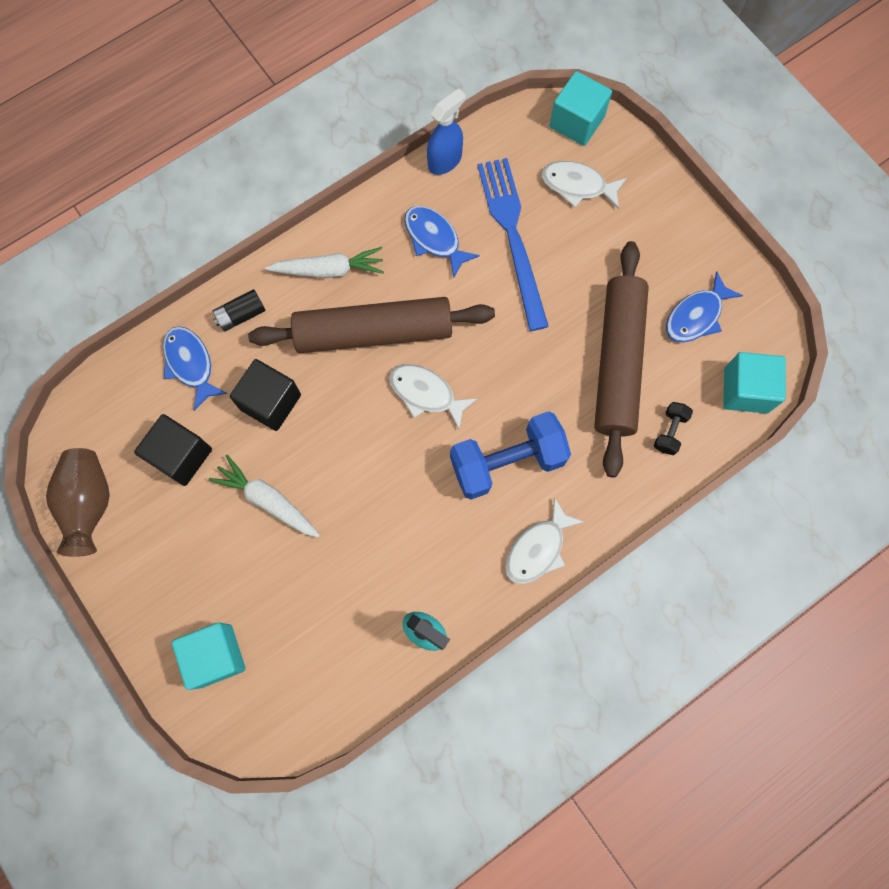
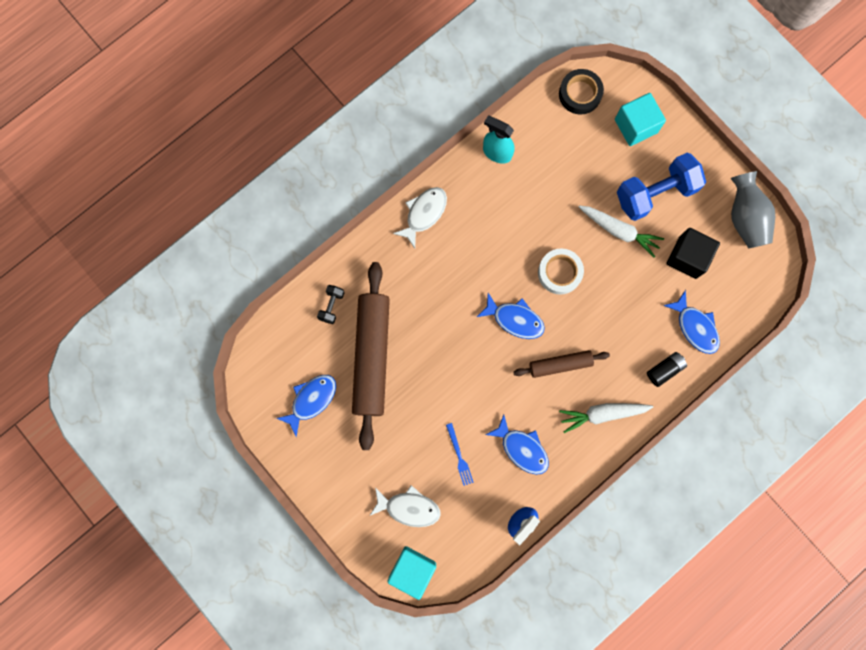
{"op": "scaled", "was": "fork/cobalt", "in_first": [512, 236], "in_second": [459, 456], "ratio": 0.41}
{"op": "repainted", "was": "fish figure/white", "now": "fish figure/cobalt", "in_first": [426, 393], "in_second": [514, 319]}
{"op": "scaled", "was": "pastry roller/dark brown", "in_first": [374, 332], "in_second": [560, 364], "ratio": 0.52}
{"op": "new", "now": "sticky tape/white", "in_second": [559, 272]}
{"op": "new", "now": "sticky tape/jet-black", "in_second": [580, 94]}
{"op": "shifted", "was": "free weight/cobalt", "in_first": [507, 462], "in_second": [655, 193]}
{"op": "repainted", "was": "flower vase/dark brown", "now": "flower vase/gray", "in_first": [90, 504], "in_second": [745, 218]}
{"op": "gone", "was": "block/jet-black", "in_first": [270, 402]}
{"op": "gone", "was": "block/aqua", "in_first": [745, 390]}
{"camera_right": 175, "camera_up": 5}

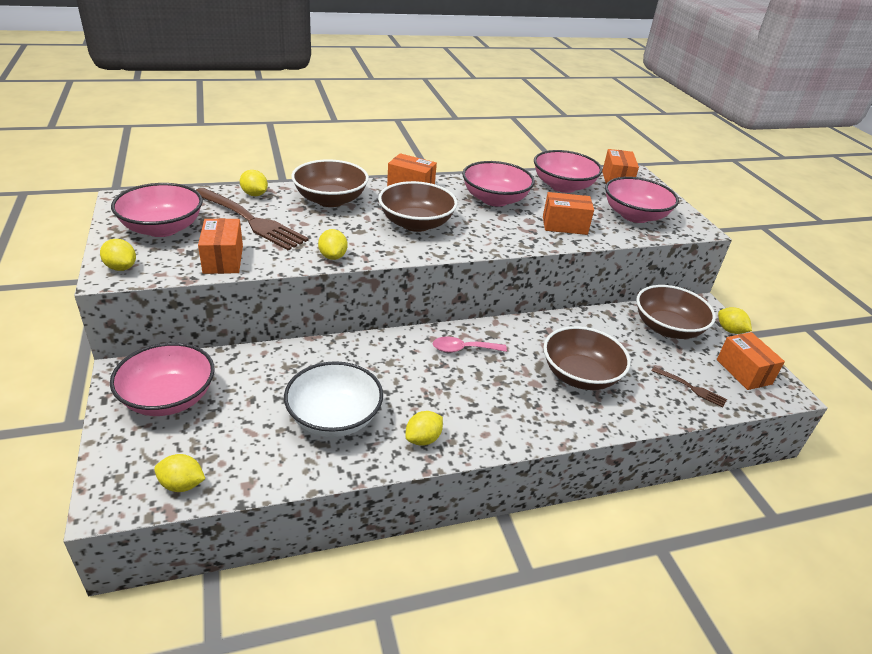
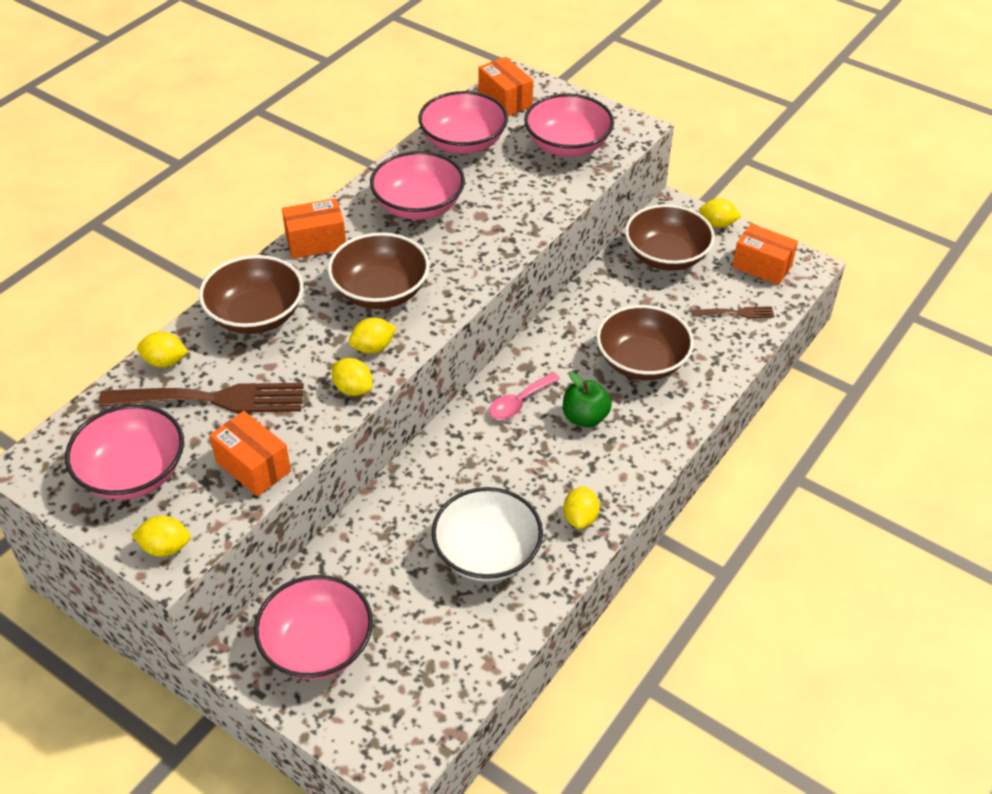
{"op": "shifted", "was": "lemon/yellow", "in_first": [182, 484], "in_second": [373, 347]}
{"op": "new", "now": "apple fruit/emerald", "in_second": [585, 417]}
{"op": "gone", "was": "package/bright orange", "in_first": [564, 225]}
{"camera_right": -35, "camera_up": 10}

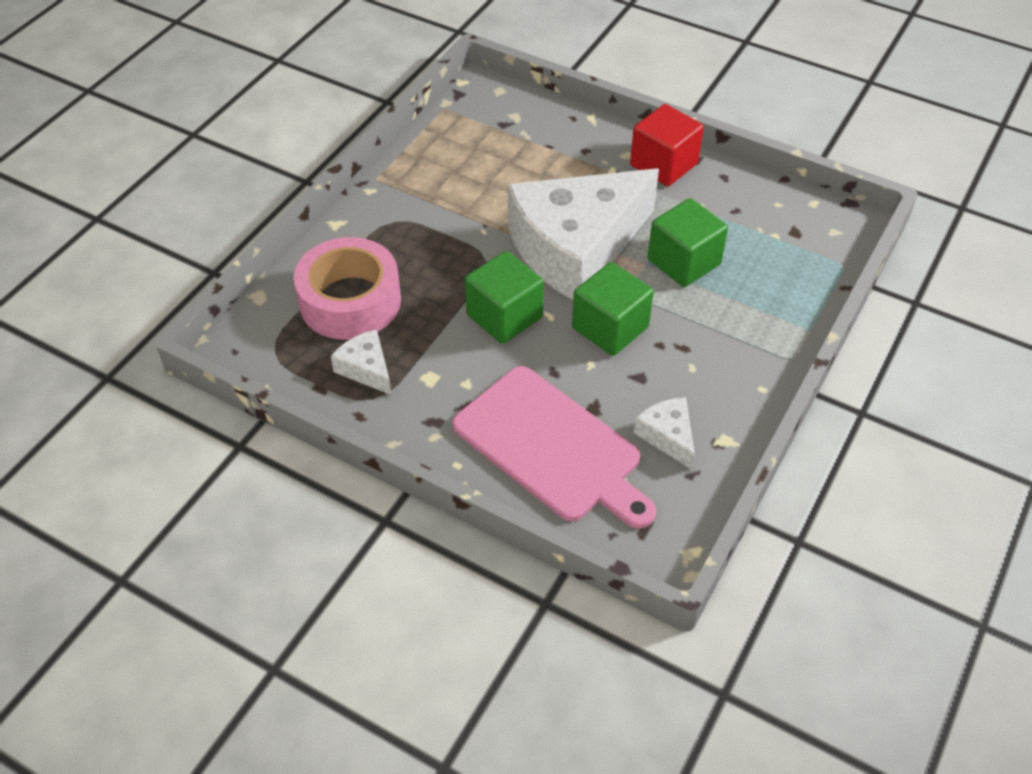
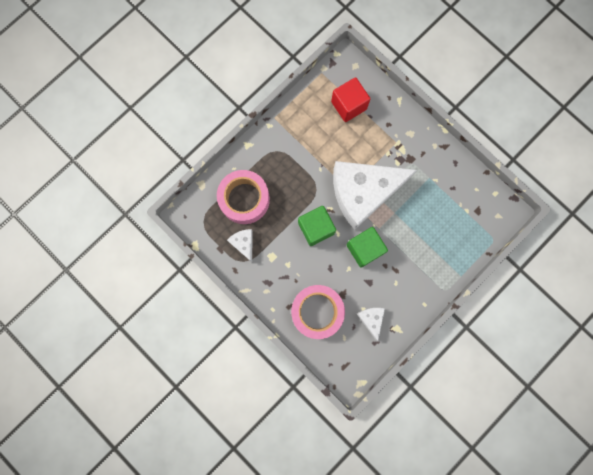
{"op": "swapped", "was": "bread board/rose-pink", "now": "sticky tape/rose-pink", "in_first": [551, 447], "in_second": [317, 311]}
{"op": "shifted", "was": "block/red", "in_first": [663, 164], "in_second": [349, 105]}
{"op": "gone", "was": "block/emerald", "in_first": [684, 262]}
{"camera_right": 15, "camera_up": 30}

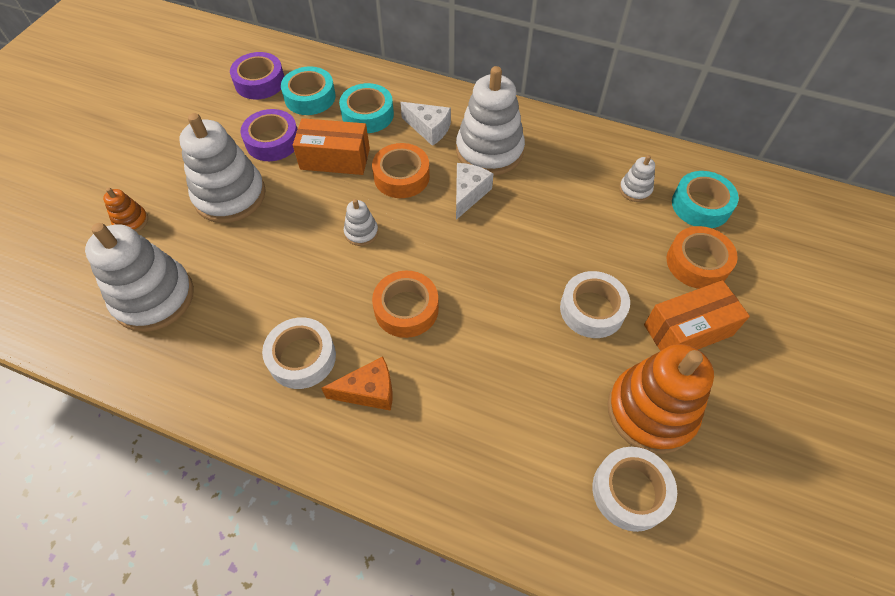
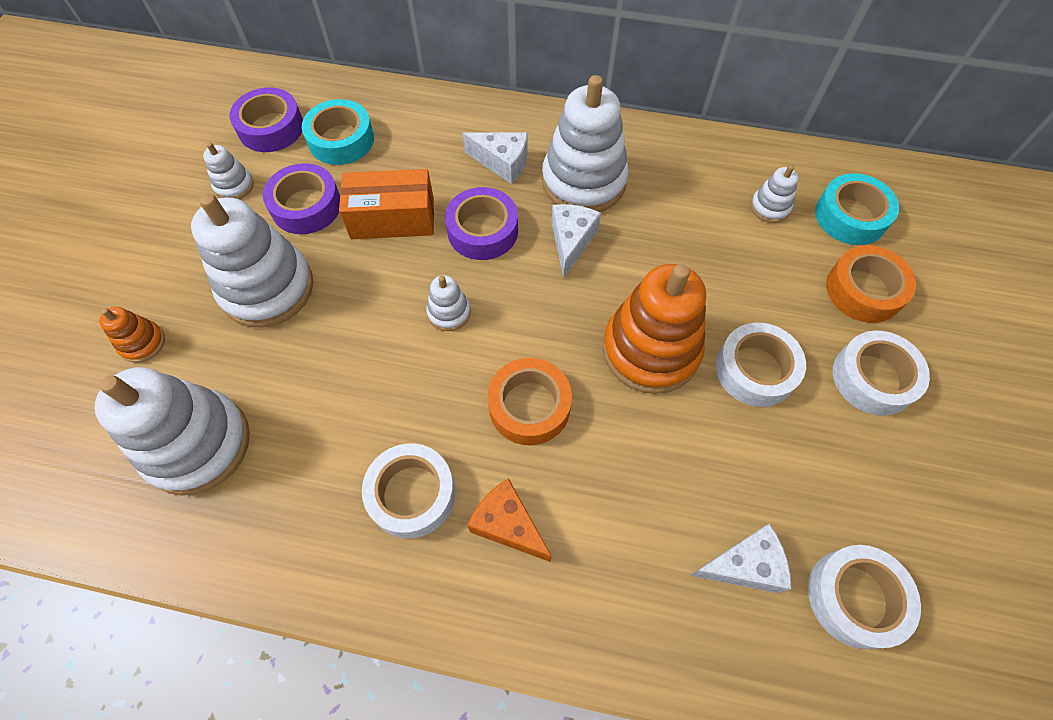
{"op": "new", "now": "stacking toy/white", "in_second": [234, 186]}
{"op": "repainted", "was": "sticky tape/bright orange", "now": "sticky tape/royal purple", "in_first": [401, 176], "in_second": [482, 230]}
{"op": "rotated", "was": "cheese wedge/bright orange", "in_first": [369, 391], "in_second": [508, 525], "clockwise": -120}
{"op": "shifted", "was": "stacking toy/bright orange", "in_first": [651, 411], "in_second": [650, 350]}
{"op": "new", "now": "cheese wedge/white", "in_second": [743, 565]}
{"op": "swapped", "was": "package/bright orange", "now": "sticky tape/white", "in_first": [688, 330], "in_second": [873, 378]}
{"op": "gone", "was": "sticky tape/aqua", "in_first": [367, 114]}
{"camera_right": -10, "camera_up": 5}

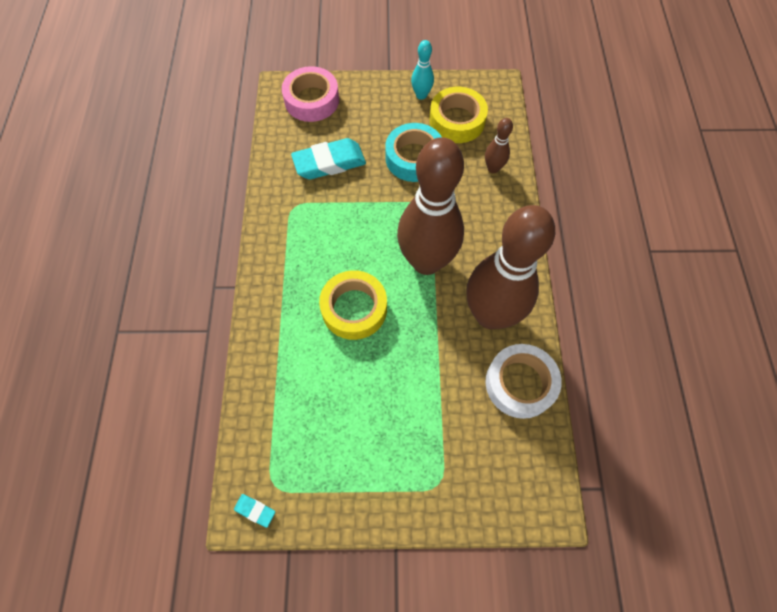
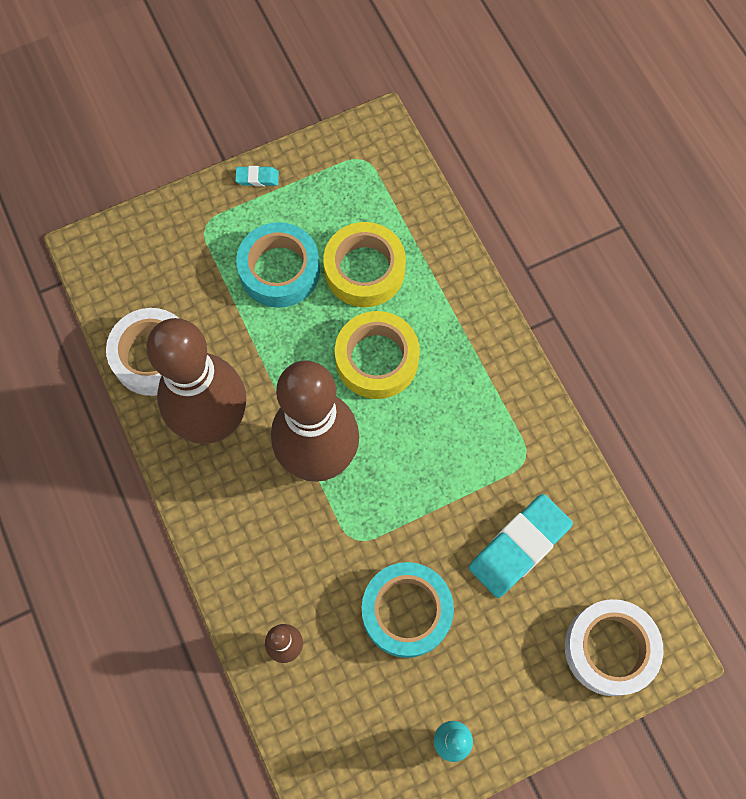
{"op": "shifted", "was": "gum eraser/aqua", "in_first": [255, 510], "in_second": [257, 178]}
{"op": "new", "now": "sticky tape/aqua", "in_second": [279, 270]}
{"op": "shifted", "was": "sticky tape/yellow", "in_first": [457, 121], "in_second": [364, 270]}
{"op": "repainted", "was": "sticky tape/rose-pink", "now": "sticky tape/white", "in_first": [312, 100], "in_second": [610, 648]}
{"camera_right": 155, "camera_up": 5}

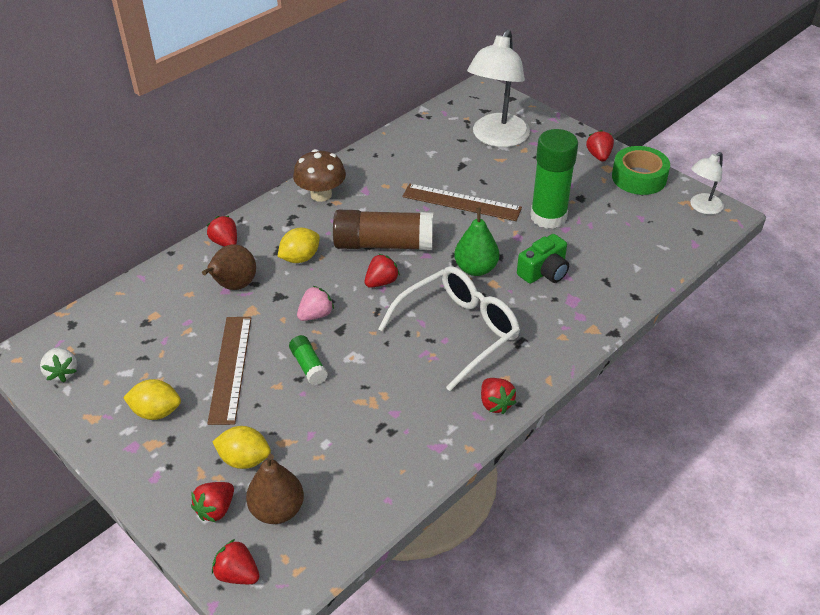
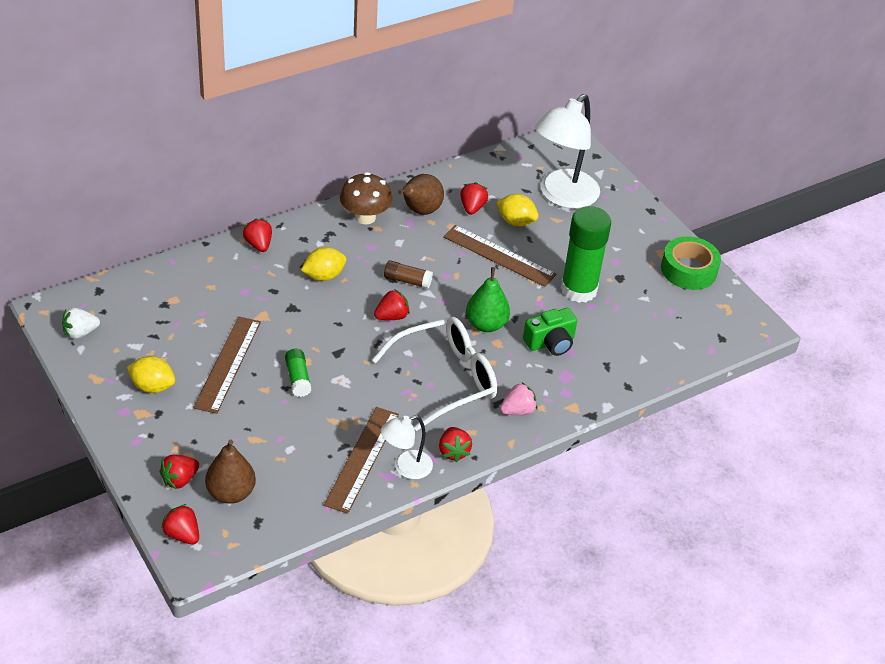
{"op": "rotated", "was": "toy strawberry/white", "in_first": [62, 373], "in_second": [80, 333], "clockwise": 75}
{"op": "new", "now": "straightedge/dark brown", "in_second": [362, 459]}
{"op": "shifted", "was": "lamp/white", "in_first": [702, 207], "in_second": [405, 467]}
{"op": "scaled", "was": "stick of glue/dark brown", "in_first": [384, 244], "in_second": [407, 281], "ratio": 0.48}
{"op": "shifted", "was": "toy pear/dark brown", "in_first": [234, 286], "in_second": [420, 211]}
{"op": "shifted", "was": "toy strawberry/red", "in_first": [599, 156], "in_second": [472, 208]}
{"op": "shifted", "was": "lemon/yellow", "in_first": [244, 459], "in_second": [516, 222]}
{"op": "shifted", "was": "toy strawberry/rose-pink", "in_first": [316, 315], "in_second": [518, 411]}
{"camera_right": 10, "camera_up": 0}

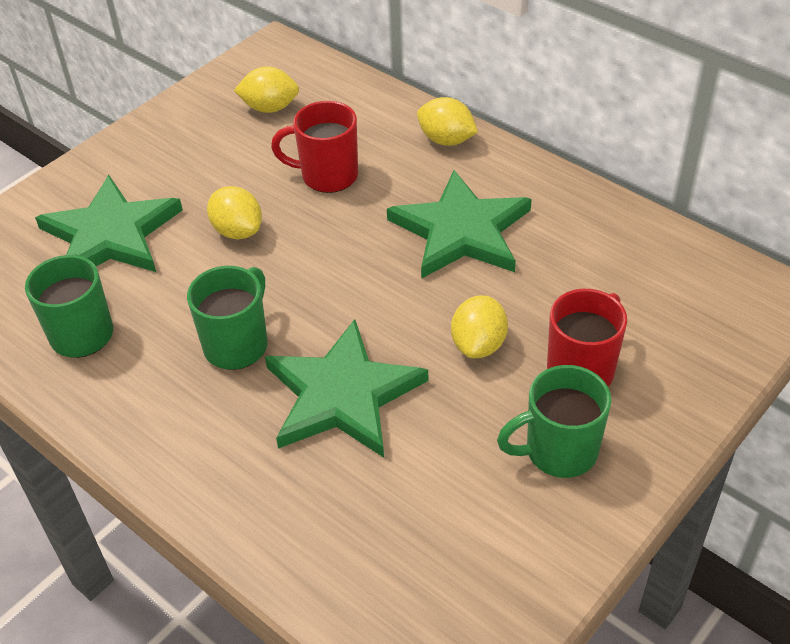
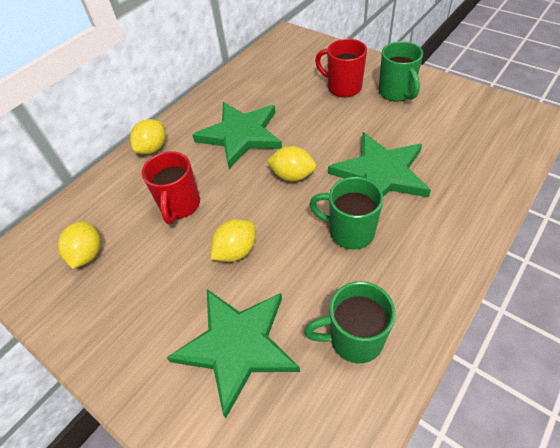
{"op": "shifted", "was": "lemon/yellow", "in_first": [478, 344], "in_second": [292, 175]}
{"camera_right": -90, "camera_up": 5}

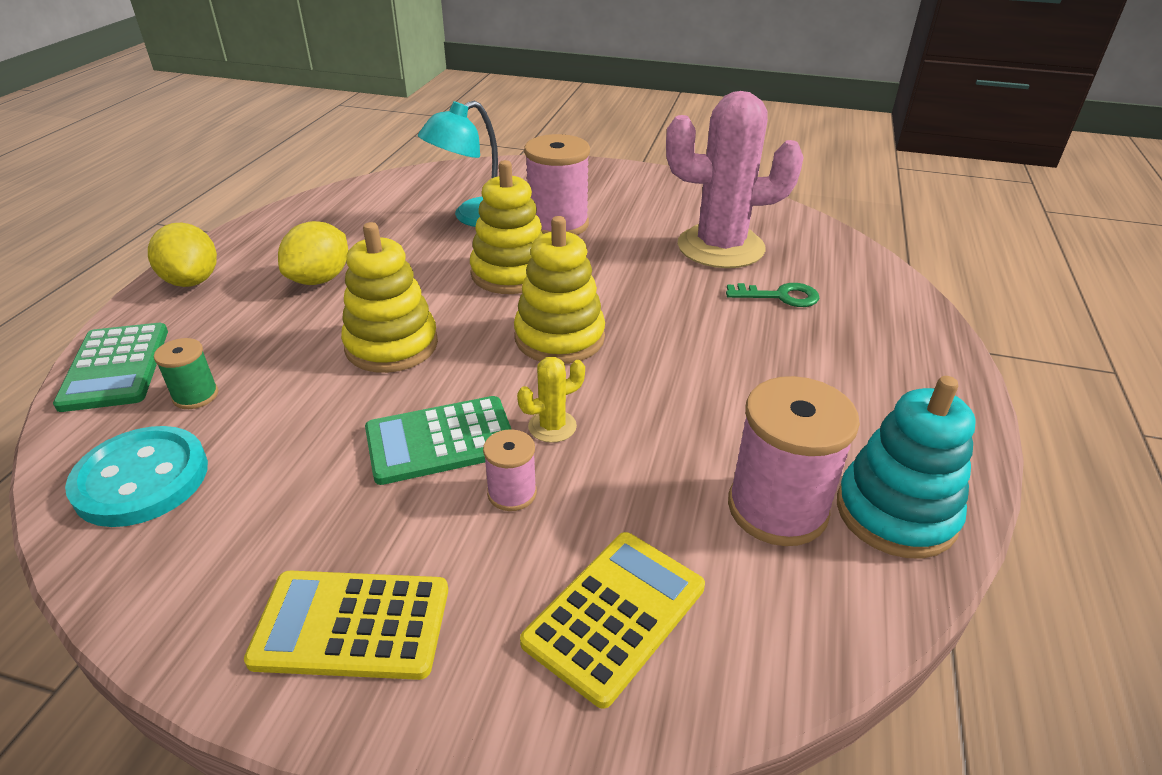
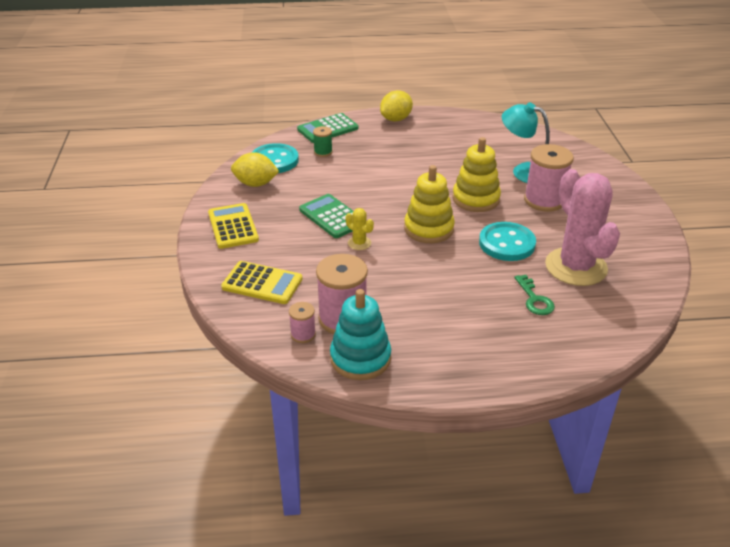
{"op": "shifted", "was": "lemon/yellow", "in_first": [320, 279], "in_second": [255, 184]}
{"op": "shifted", "was": "bobbin/rose-pink", "in_first": [512, 493], "in_second": [303, 334]}
{"op": "new", "now": "shirt button/aqua", "in_second": [507, 243]}
{"op": "gone", "was": "stacking toy/yellow", "in_first": [391, 345]}
{"camera_right": 70, "camera_up": 0}

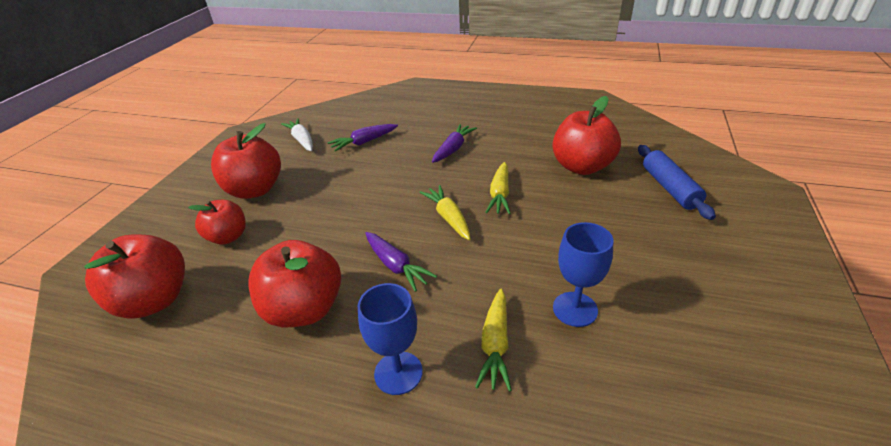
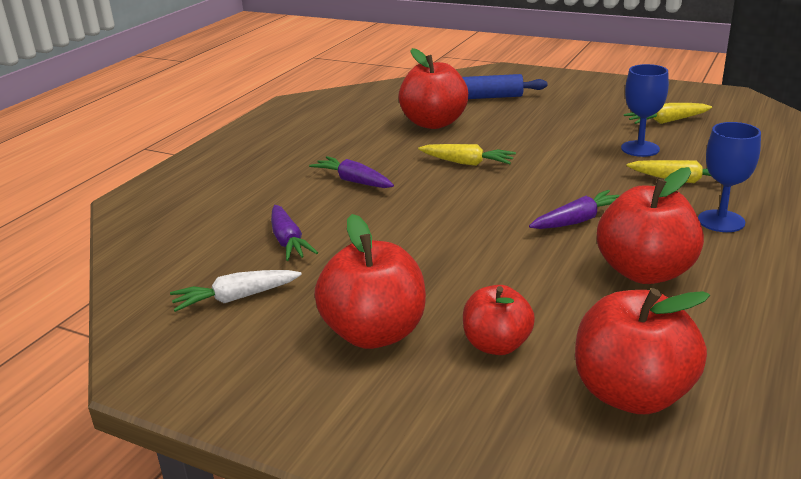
{"op": "shifted", "was": "carrot/yellow", "in_first": [448, 217], "in_second": [666, 121]}
{"camera_right": -80, "camera_up": -10}

